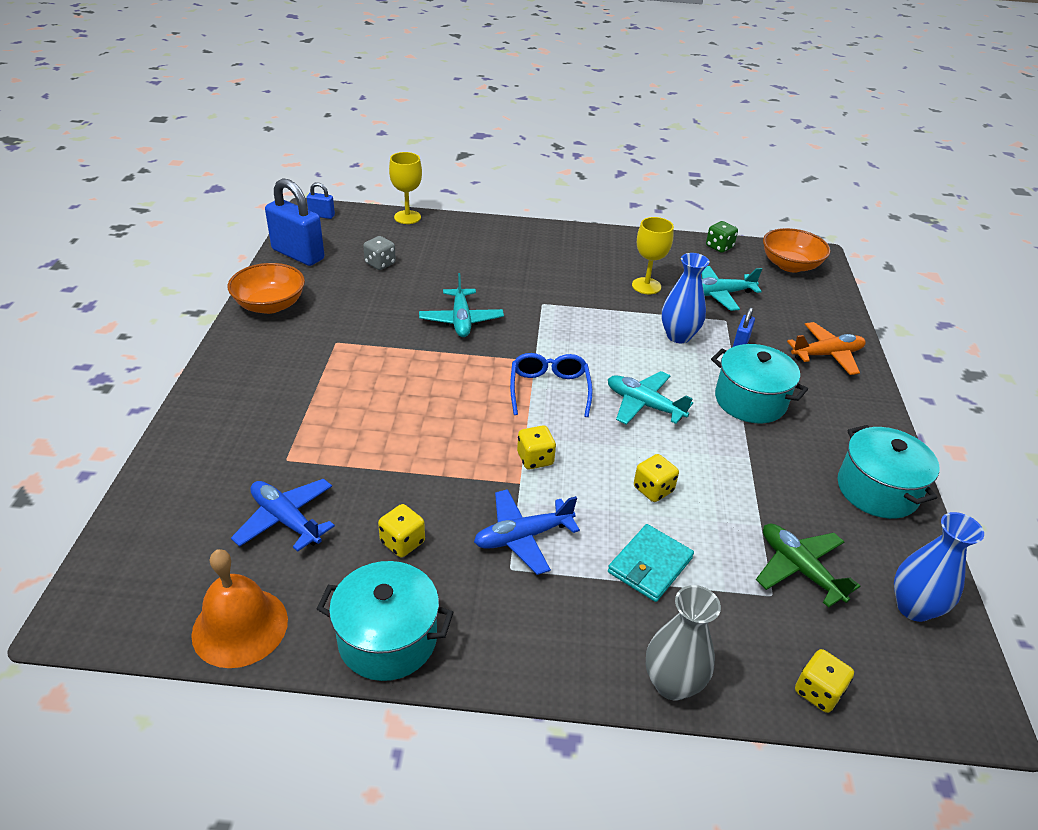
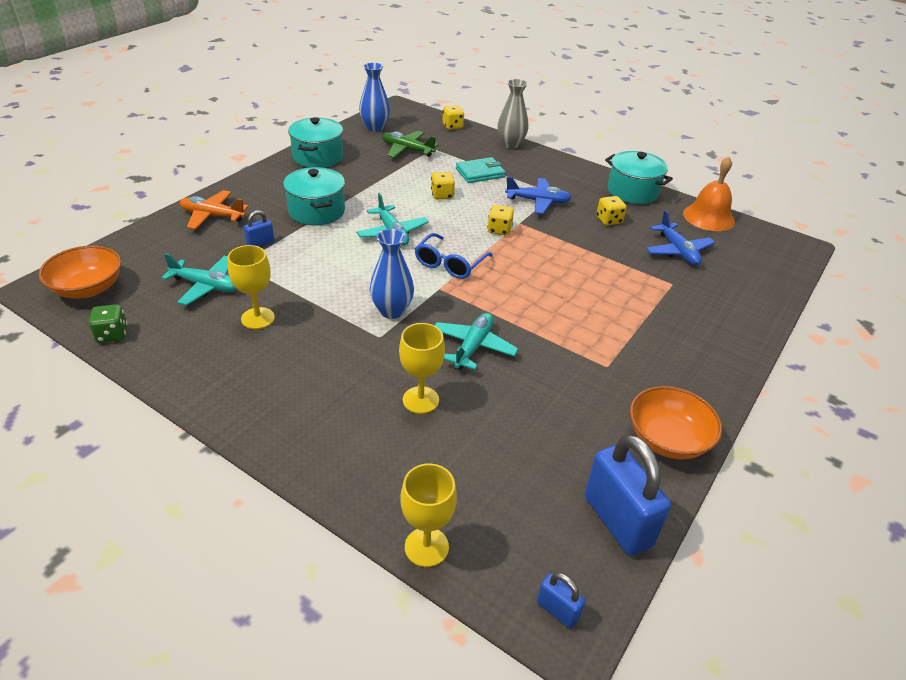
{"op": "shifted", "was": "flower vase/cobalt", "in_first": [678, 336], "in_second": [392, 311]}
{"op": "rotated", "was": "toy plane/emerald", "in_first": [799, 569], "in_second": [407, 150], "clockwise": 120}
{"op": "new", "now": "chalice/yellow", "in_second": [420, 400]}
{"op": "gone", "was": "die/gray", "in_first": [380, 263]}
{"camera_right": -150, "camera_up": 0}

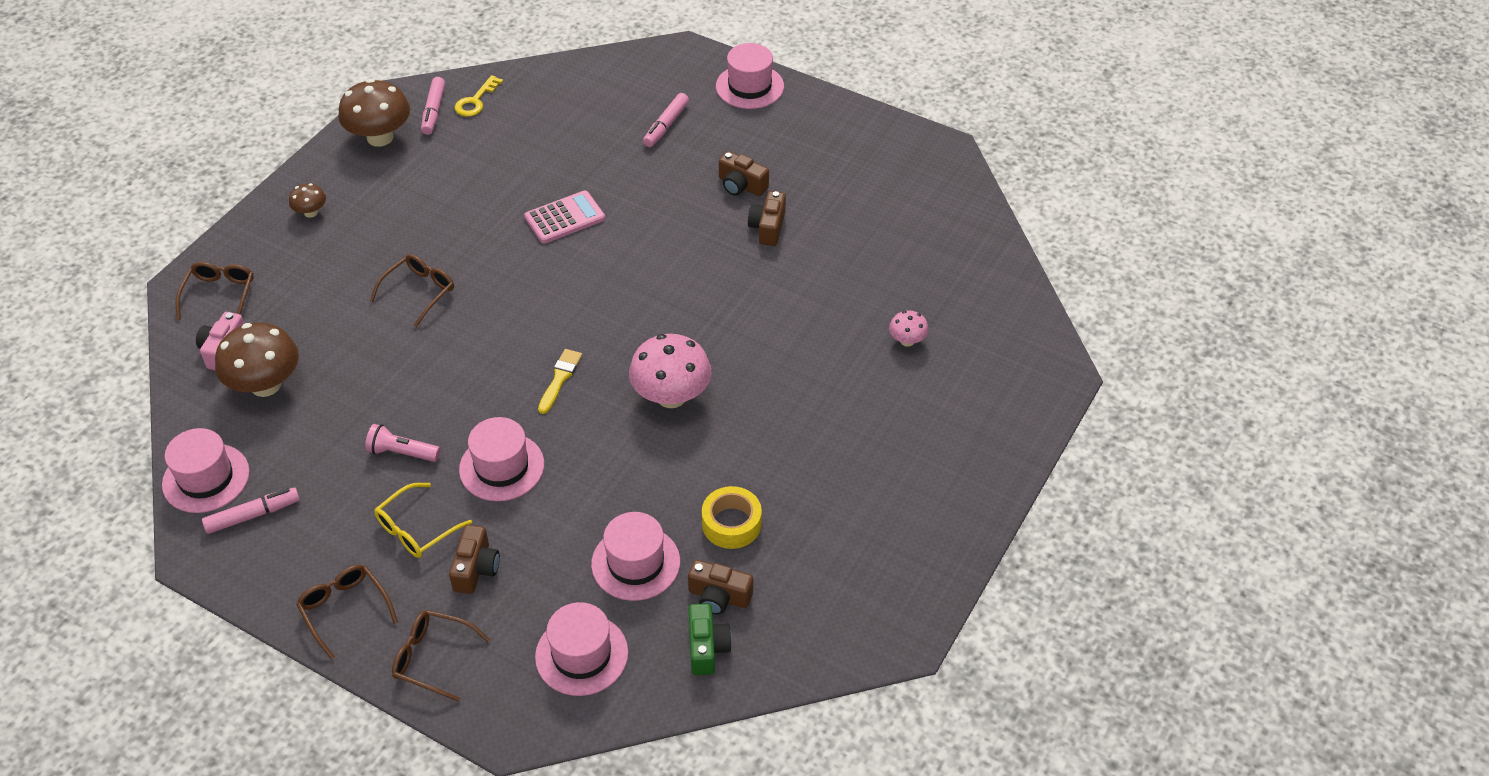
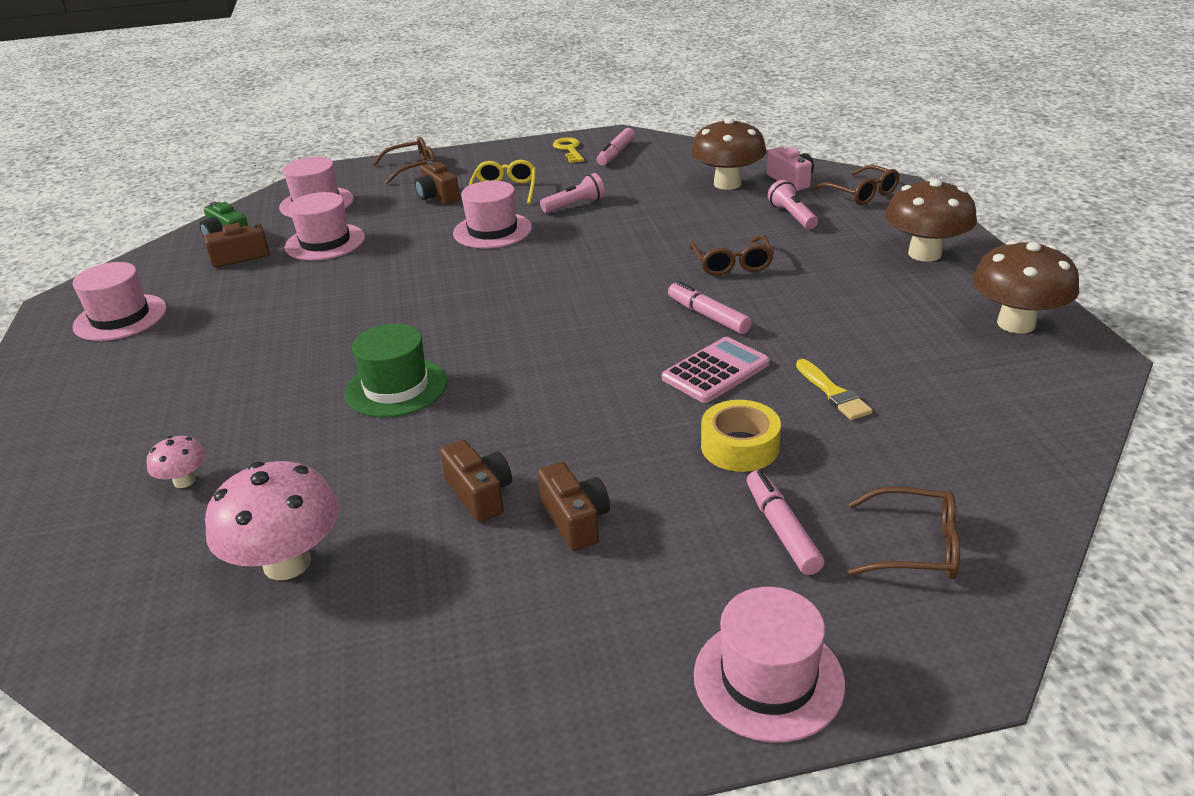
{"op": "shifted", "was": "tall hat/rose-pink", "in_first": [206, 478], "in_second": [120, 317]}
{"op": "shifted", "was": "fungus/rose-pink", "in_first": [671, 396], "in_second": [287, 563]}
{"op": "new", "now": "tall hat/emerald", "in_second": [396, 387]}
{"op": "rotated", "was": "camera/dark brown", "in_first": [741, 185], "in_second": [575, 520], "clockwise": 75}
{"op": "shifted", "was": "latchkey/yellow", "in_first": [476, 101], "in_second": [569, 149]}
{"op": "rotated", "was": "calculator/rose-pink", "in_first": [565, 218], "in_second": [716, 371], "clockwise": -150}
{"op": "shifted", "was": "felt pen/rose-pink", "in_first": [433, 111], "in_second": [708, 316]}
{"op": "shifted", "was": "sticky tape/yellow", "in_first": [731, 524], "in_second": [739, 446]}
{"op": "new", "now": "pocket torch/rose-pink", "in_second": [792, 216]}
{"op": "shifted", "was": "paint brush/yellow", "in_first": [560, 378], "in_second": [833, 393]}
{"op": "shifted", "was": "eyeglasses/dark brown", "in_first": [345, 610], "in_second": [915, 547]}
{"op": "scaled", "was": "fungus/dark brown", "in_first": [311, 212], "in_second": [924, 254], "ratio": 2.01}
{"camera_right": 140, "camera_up": -15}

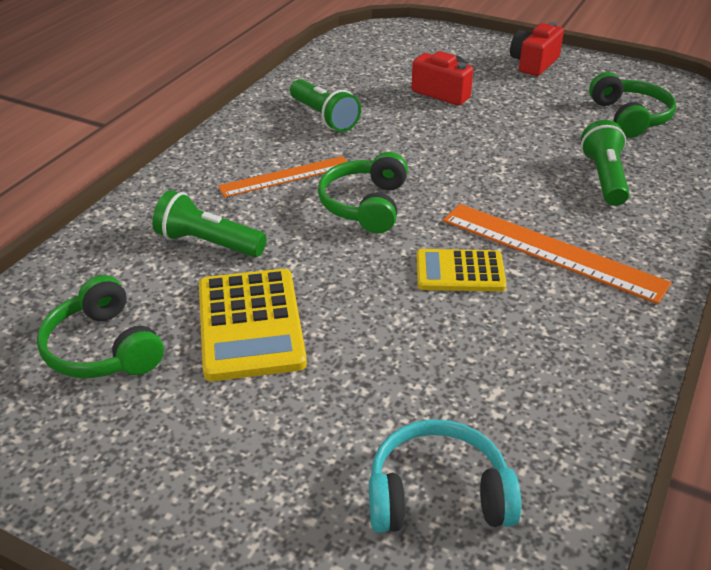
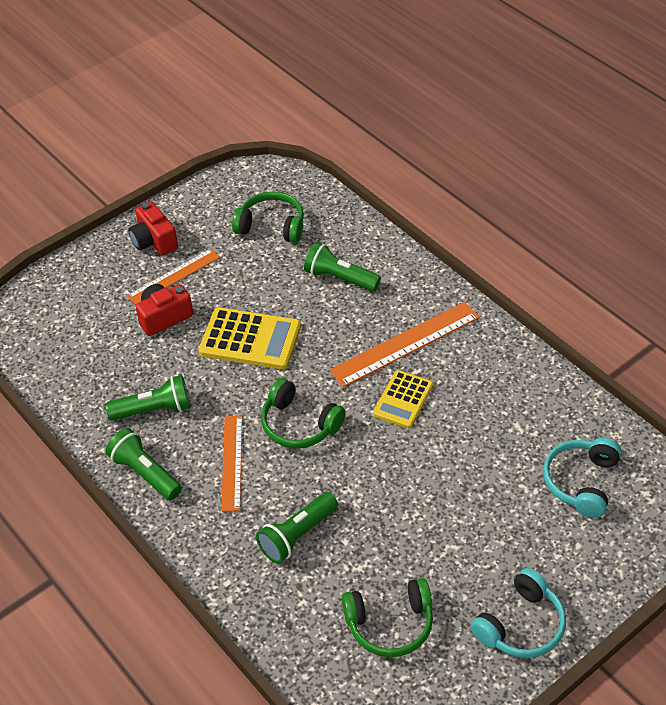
{"op": "new", "now": "pocket torch/emerald", "in_second": [145, 473]}
{"op": "new", "now": "straightedge/bright orange", "in_second": [174, 276]}
{"op": "shifted", "was": "calculator/yellow", "in_first": [250, 324], "in_second": [250, 339]}
{"op": "new", "now": "headphones/aqua", "in_second": [521, 625]}
{"camera_right": -65, "camera_up": 10}

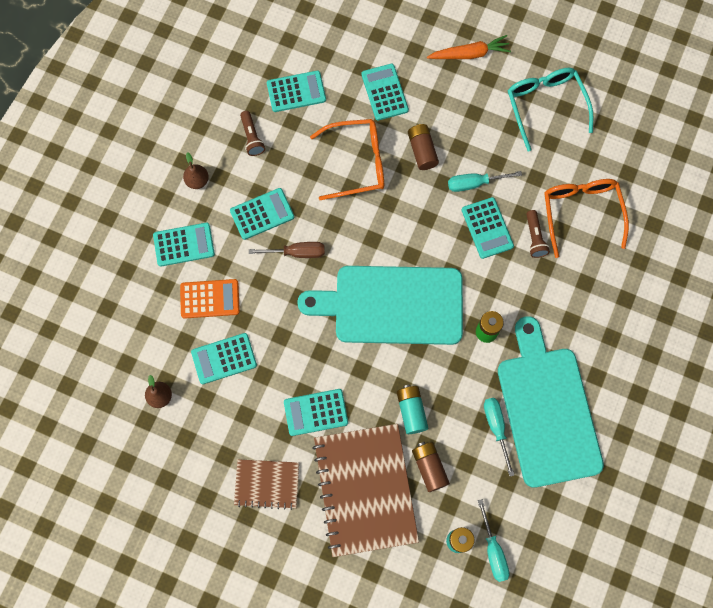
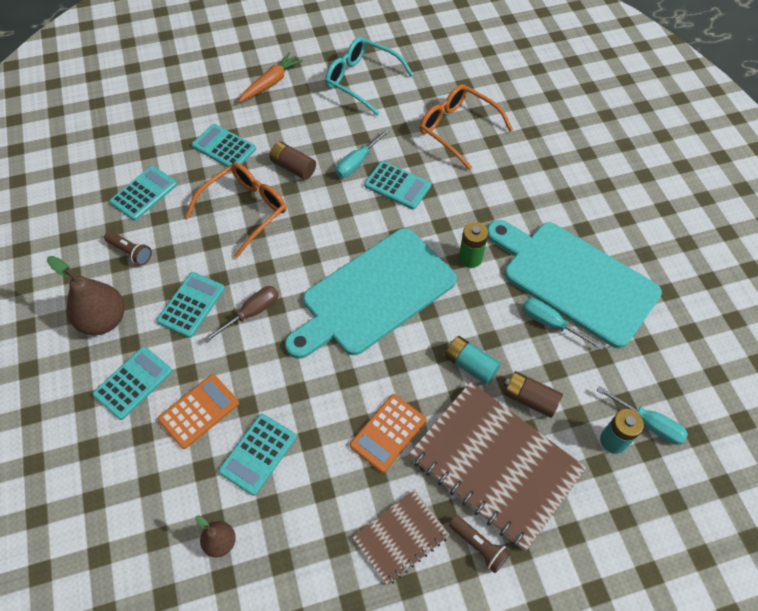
{"op": "scaled", "was": "toy pear/dark brown", "in_first": [197, 181], "in_second": [104, 320], "ratio": 1.83}
{"op": "repainted", "was": "calculator/aqua", "now": "calculator/bright orange", "in_first": [316, 412], "in_second": [388, 433]}
{"op": "shifted", "was": "pocket torch/dark brown", "in_first": [534, 238], "in_second": [479, 546]}
{"camera_right": -40, "camera_up": -15}

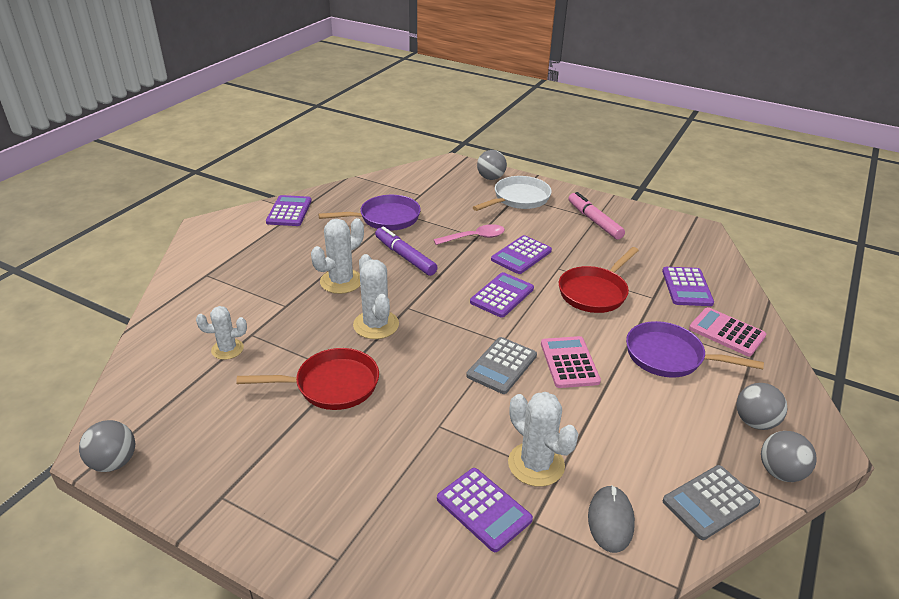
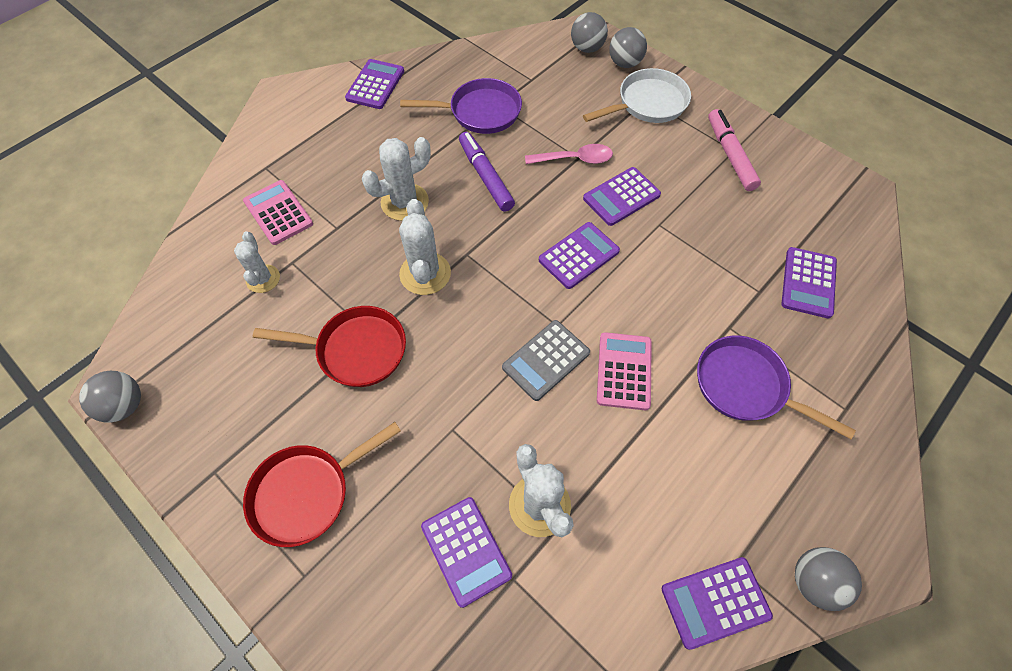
{"op": "rotated", "was": "prickly plant/white", "in_first": [227, 349], "in_second": [263, 279], "clockwise": 75}
{"op": "shifted", "was": "calculator/rose-pink", "in_first": [726, 332], "in_second": [278, 213]}
{"op": "shifted", "was": "frying pan/red", "in_first": [594, 292], "in_second": [307, 493]}
{"op": "shifted", "was": "play ball/gray", "in_first": [755, 422], "in_second": [587, 48]}
{"op": "repainted", "was": "calculator/gray", "now": "calculator/royal purple", "in_first": [710, 502], "in_second": [715, 602]}
{"op": "gone", "was": "computer mouse/gray", "in_first": [610, 520]}
{"camera_right": 15, "camera_up": 25}

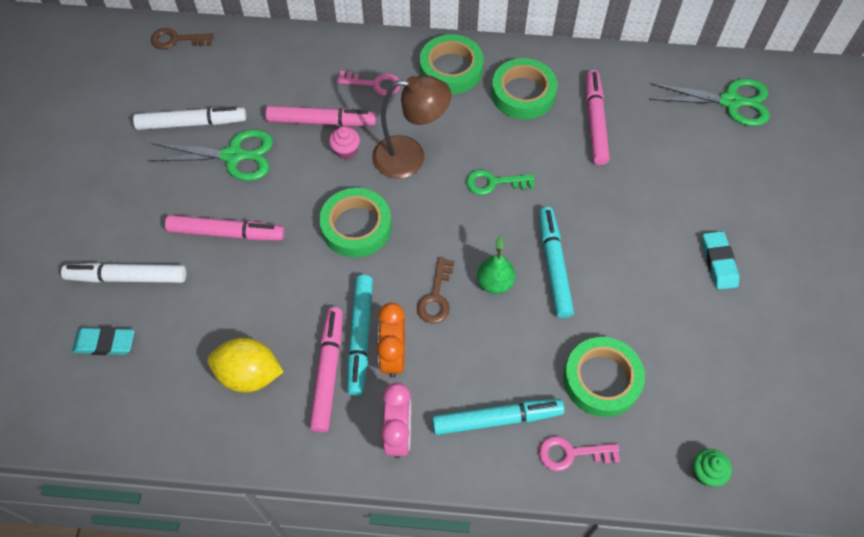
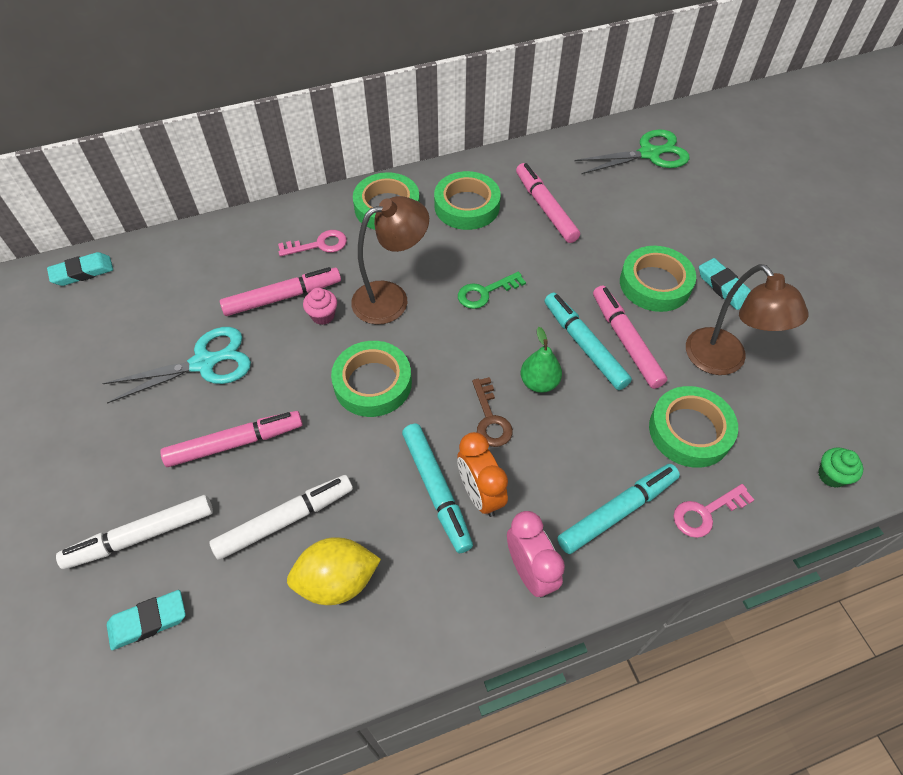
{"op": "swapped", "was": "latchkey/dark brown", "now": "gum eraser/aqua", "in_first": [176, 40], "in_second": [82, 272]}
{"op": "repainted", "was": "scissors/emerald", "now": "scissors/aqua", "in_first": [234, 156], "in_second": [205, 363]}
{"op": "shifted", "was": "felt pen/white", "in_first": [192, 123], "in_second": [285, 520]}
{"op": "shifted", "was": "felt pen/rose-pink", "in_first": [328, 372], "in_second": [625, 341]}
{"op": "new", "now": "sticky tape/emerald", "in_second": [655, 284]}
{"op": "new", "now": "lamp/dark brown", "in_second": [723, 361]}
{"camera_right": -25, "camera_up": -5}

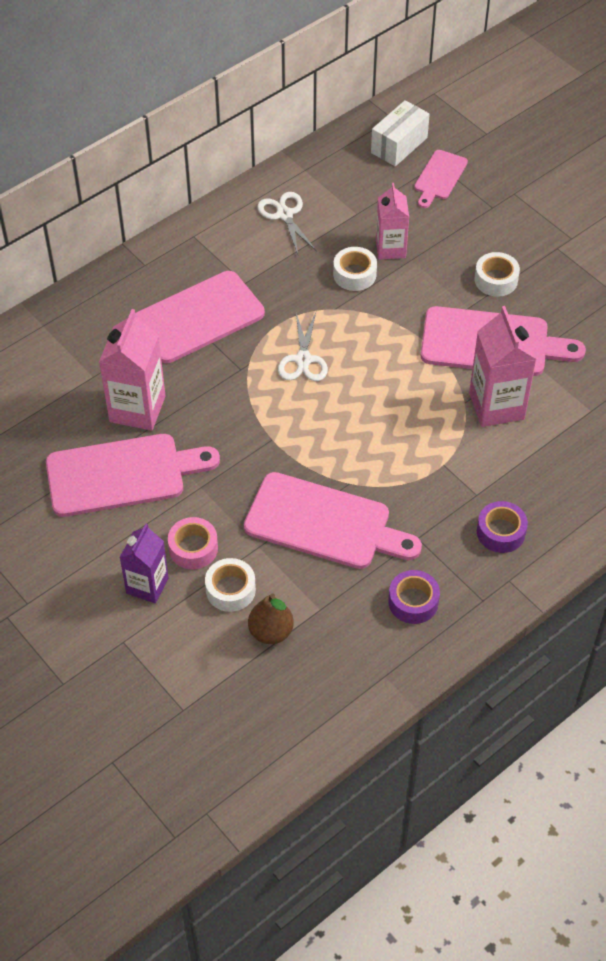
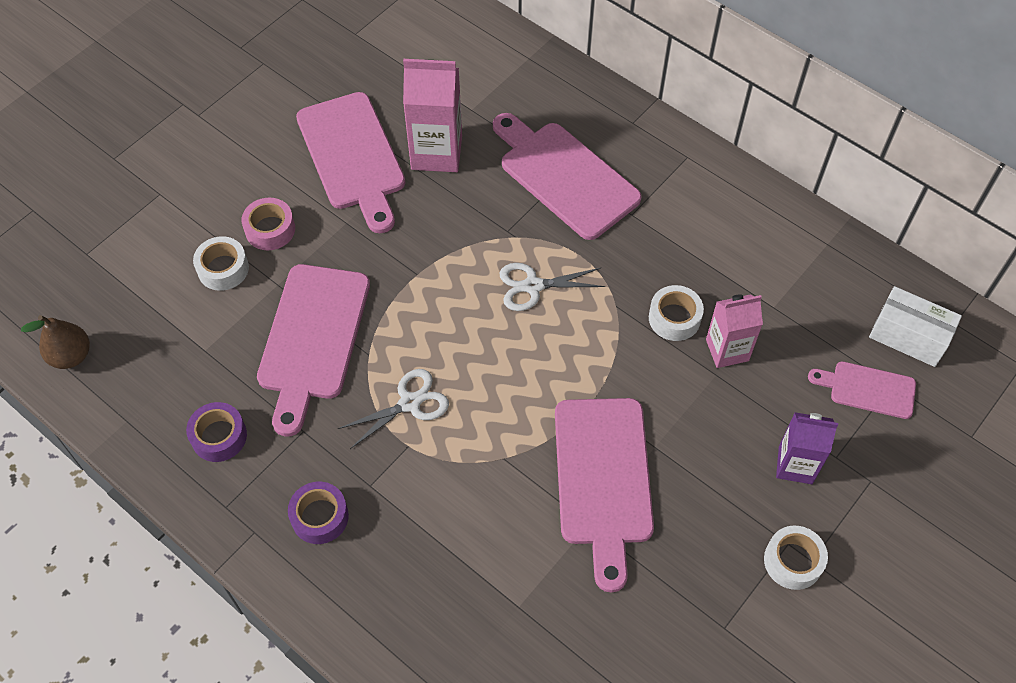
{"op": "shifted", "was": "toy pear/dark brown", "in_first": [271, 632], "in_second": [71, 356]}
{"op": "shifted", "was": "scissors/white", "in_first": [284, 215], "in_second": [410, 403]}
{"op": "shifted", "was": "sticky tape/white", "in_first": [496, 280], "in_second": [793, 561]}
{"op": "shifted", "was": "juice carton/royal purple", "in_first": [147, 585], "in_second": [795, 465]}
{"op": "gone", "was": "juice carton/rose-pink", "in_first": [496, 406]}
{"camera_right": 80, "camera_up": 5}

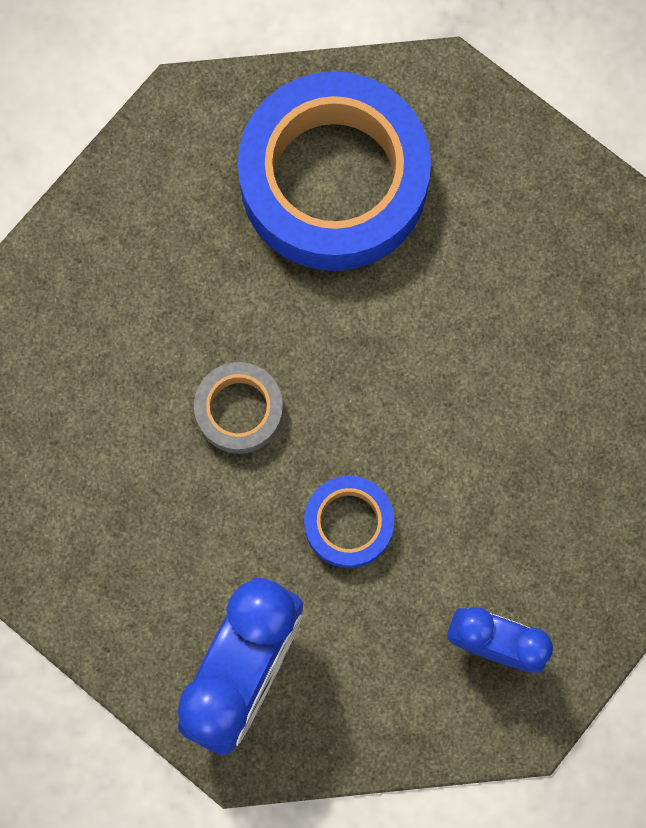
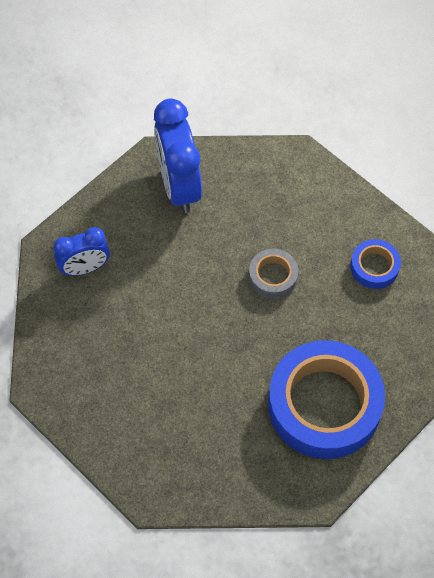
{"op": "shifted", "was": "sticky tape/cobalt", "in_first": [348, 523], "in_second": [374, 267]}
{"camera_right": 140, "camera_up": -15}

